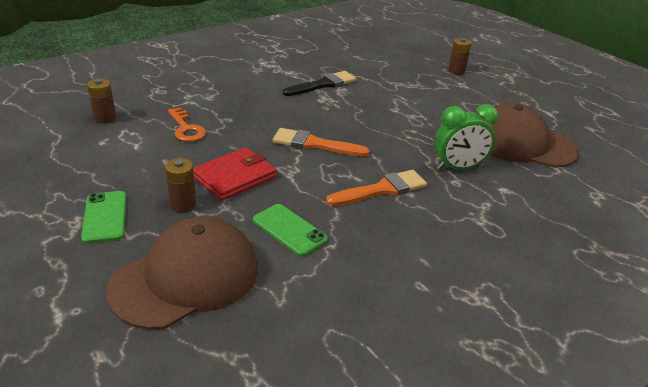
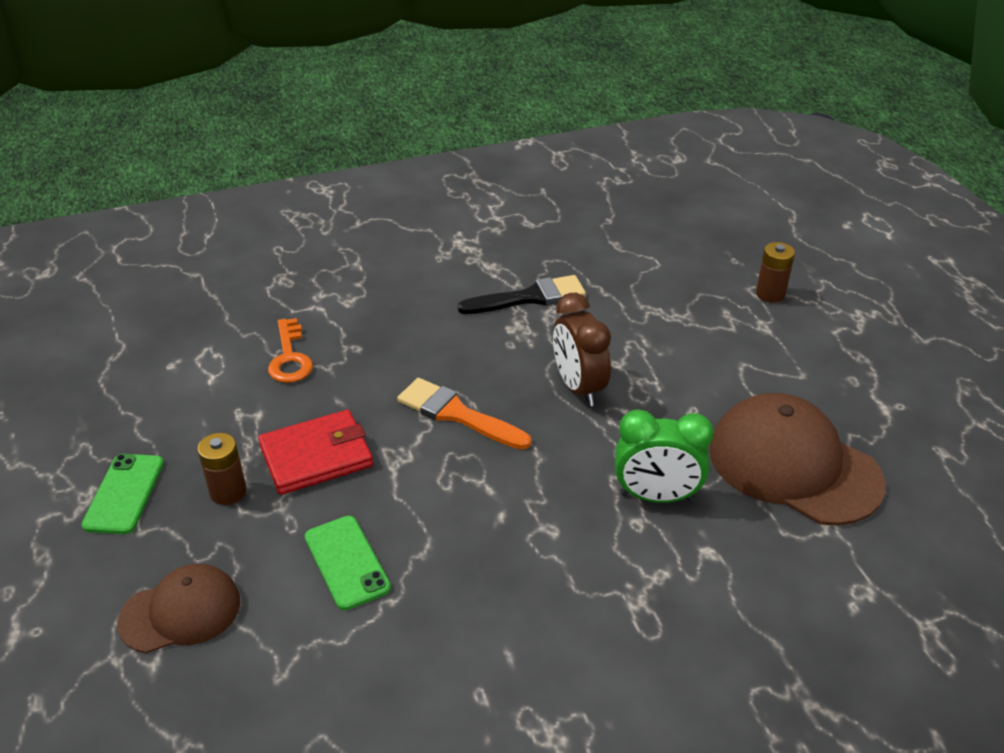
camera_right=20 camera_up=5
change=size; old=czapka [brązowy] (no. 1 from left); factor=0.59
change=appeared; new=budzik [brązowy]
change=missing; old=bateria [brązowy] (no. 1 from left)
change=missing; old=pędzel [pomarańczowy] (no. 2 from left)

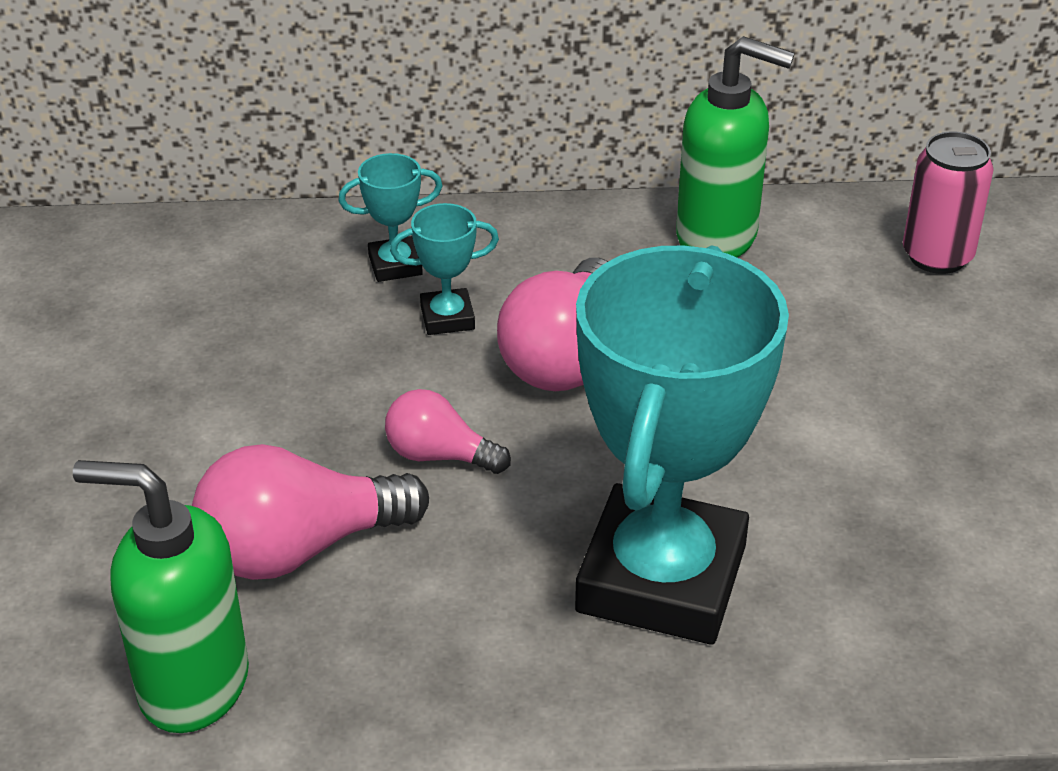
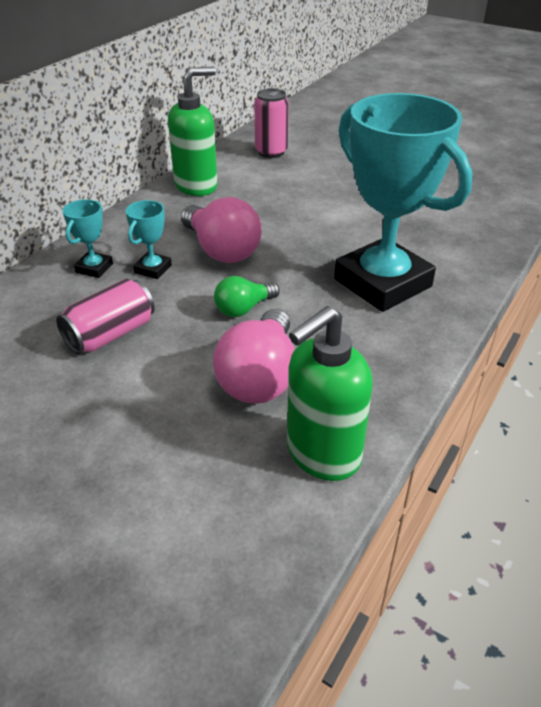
camera_right=-55 camera_up=0
change=appeared; new=puszka [różowy] (no. 1 from left)
change=colour; old=żarówka [różowy] (no. 2 from left); new=żarówka [zielony]

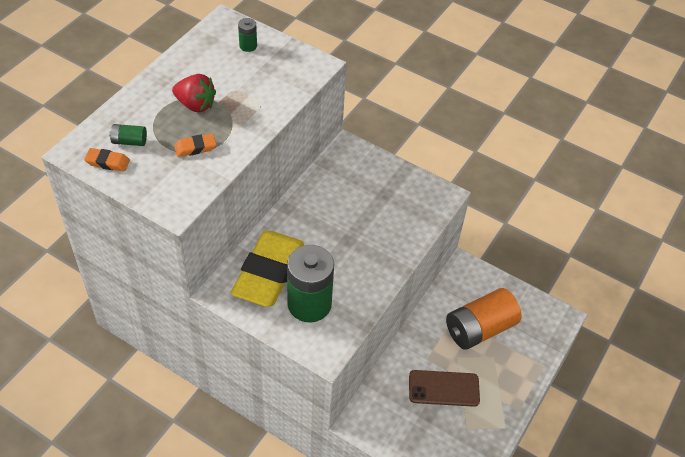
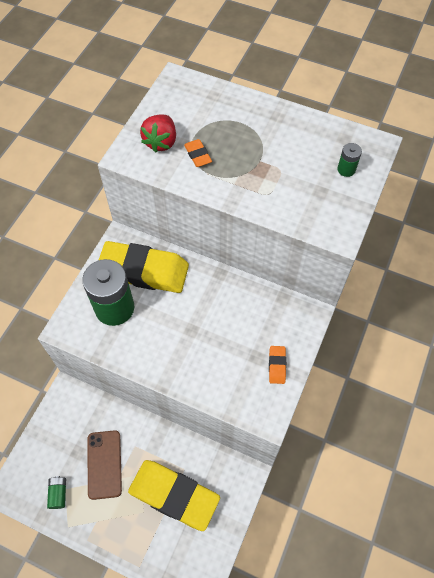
camera_right=85 camera_up=10
change=relocated; old=bateria [zielony] (no. 1 from left)
change=exchanged; old=bateria [pomarańczowy]; new=gumka do mazania [żółty] (no. 2 from left)
change=relocated; old=truskawka [czerwony]
change=relocated; old=gumka do mazania [pomarańczowy] (no. 1 from left in the first image); new=gumka do mazania [pomarańczowy] (no. 2 from left)

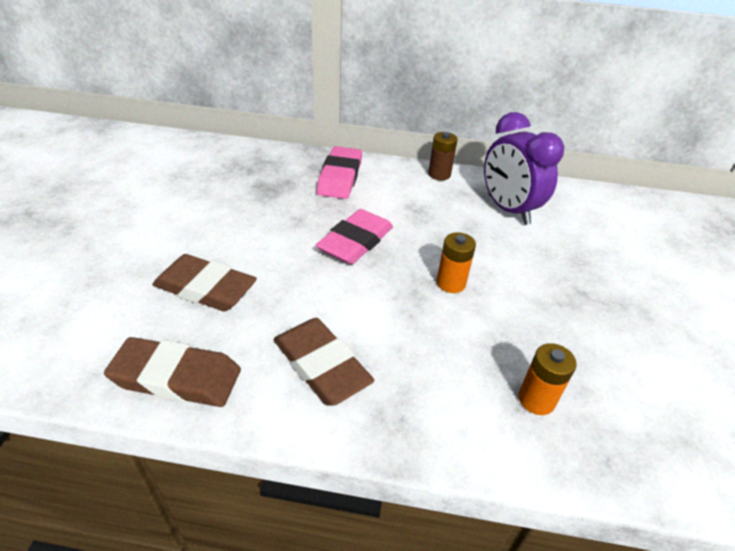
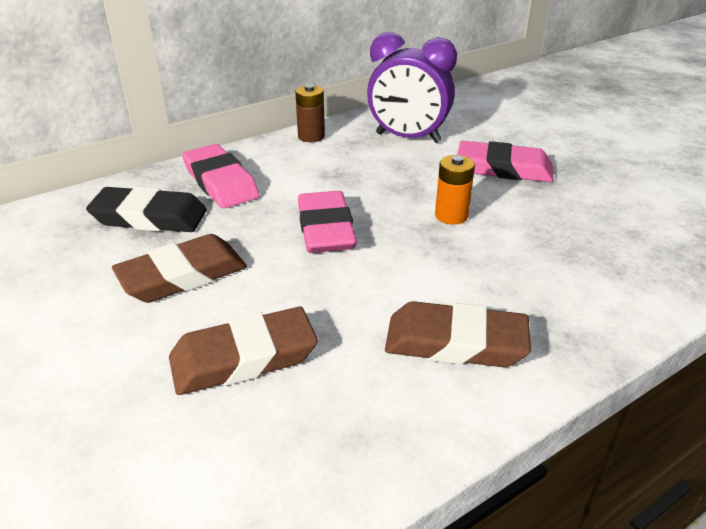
camera_right=-40 camera_up=-5
change=appeared; new=gumka do mazania [czarny]
change=relocated; old=gumka do mazania [brązowy] (no. 1 from left)
change=appeared; new=gumka do mazania [różowy] (no. 3 from left)
change=missing; old=bateria [pomarańczowy] (no. 2 from left)

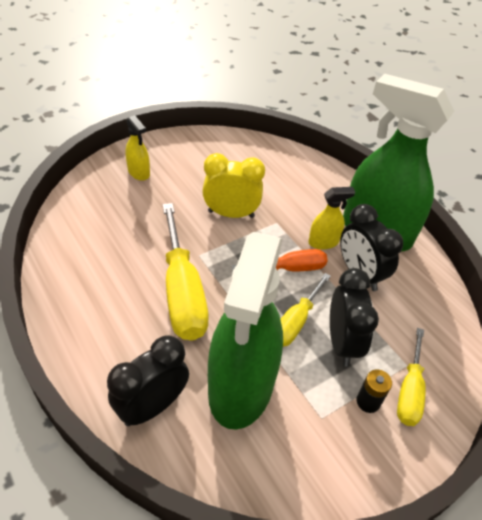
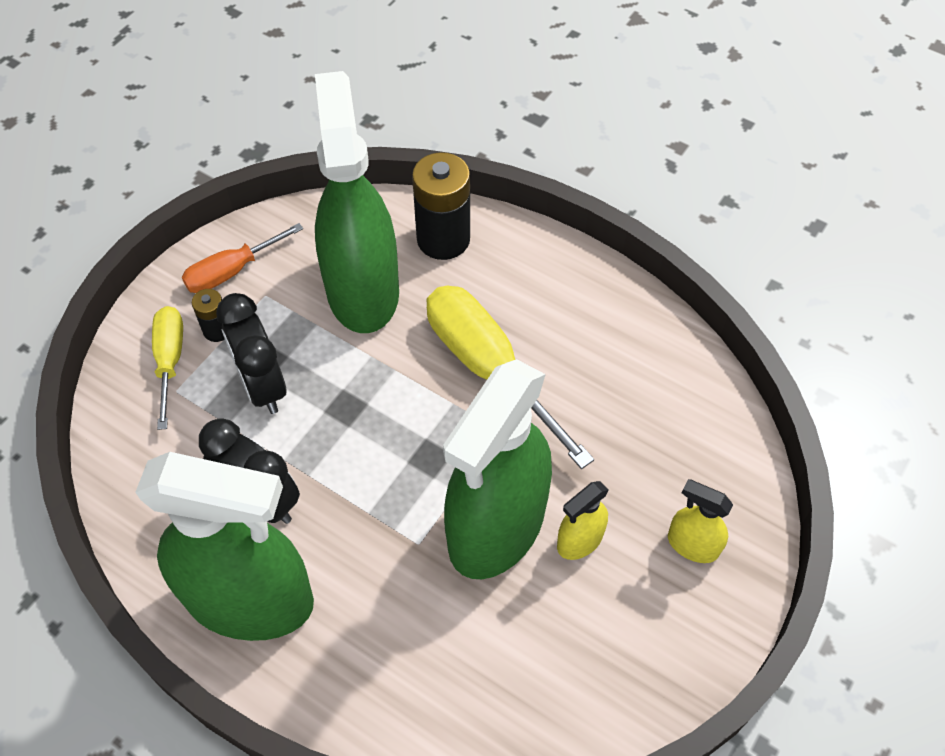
camera_right=160 camera_up=10
change=relocated; old=śrubokręt [pomarańczowy]
change=exchanged; old=budzik [czarny] (no. 1 from left); new=bateria [czarny] (no. 2 from left)
change=exchanged; old=budzik [żółty]; new=spryskiwacz [zielony] (no. 3 from left)
change=relocated; old=spryskiwacz [żółty] (no. 2 from left in the first image); new=spryskiwacz [żółty] (no. 1 from left)
change=missing; old=śrubokręt [żółty] (no. 2 from left)

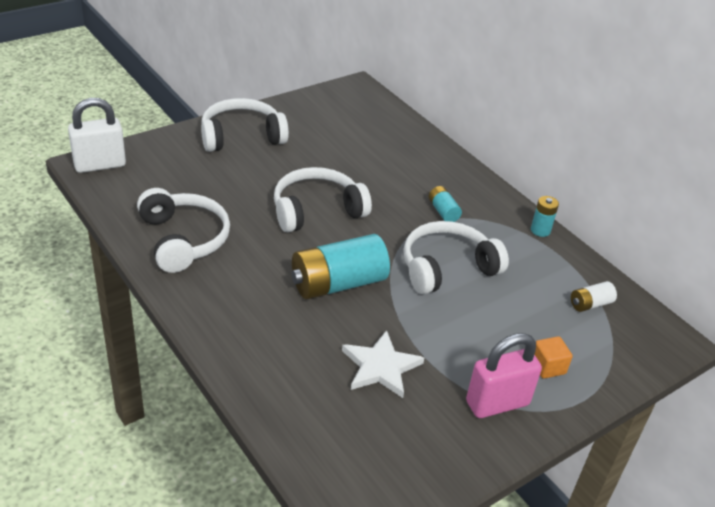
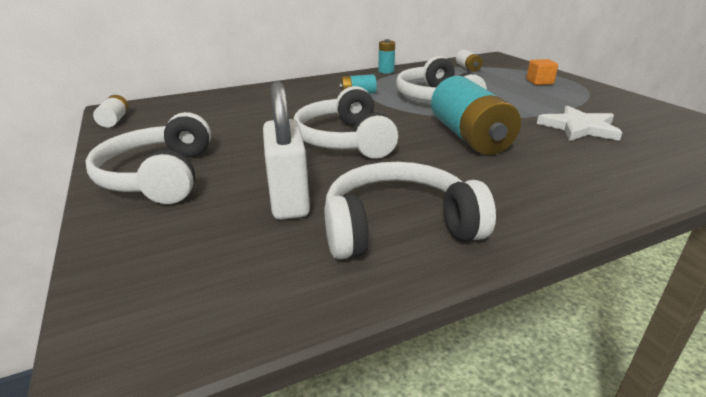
camera_right=-75 camera_up=-10
change=appeared; new=bateria [biały] (no. 1 from left)
change=relocated; old=kłódka [biały]
change=missing; old=kłódka [różowy]

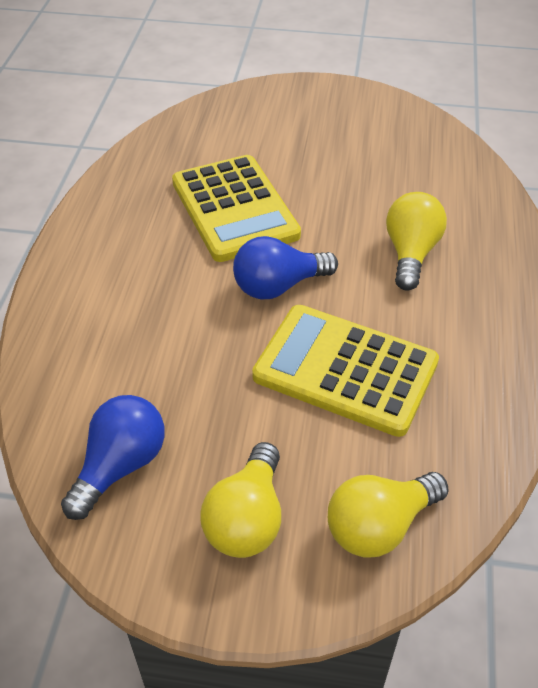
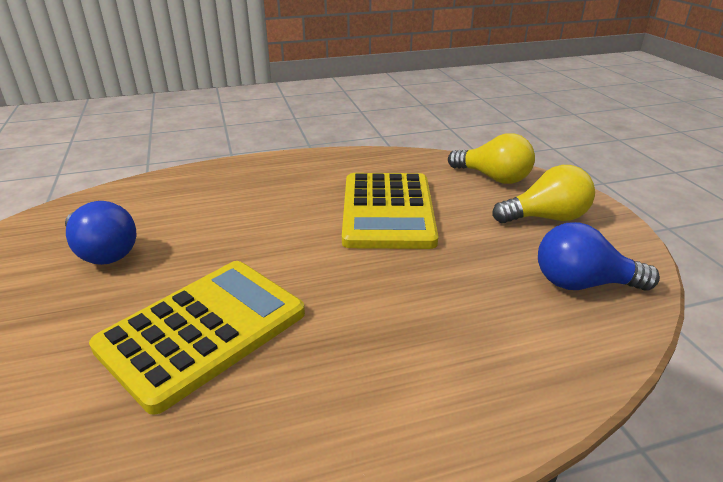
camera_right=-115 camera_up=-15
change=relocated; old=żarówka [niebieski] (no. 2 from left in the first image); new=żarówka [niebieski] (no. 1 from left)
change=missing; old=żarówka [żółty] (no. 3 from left)

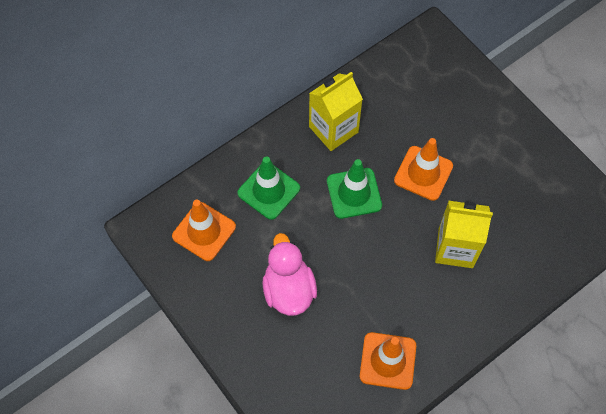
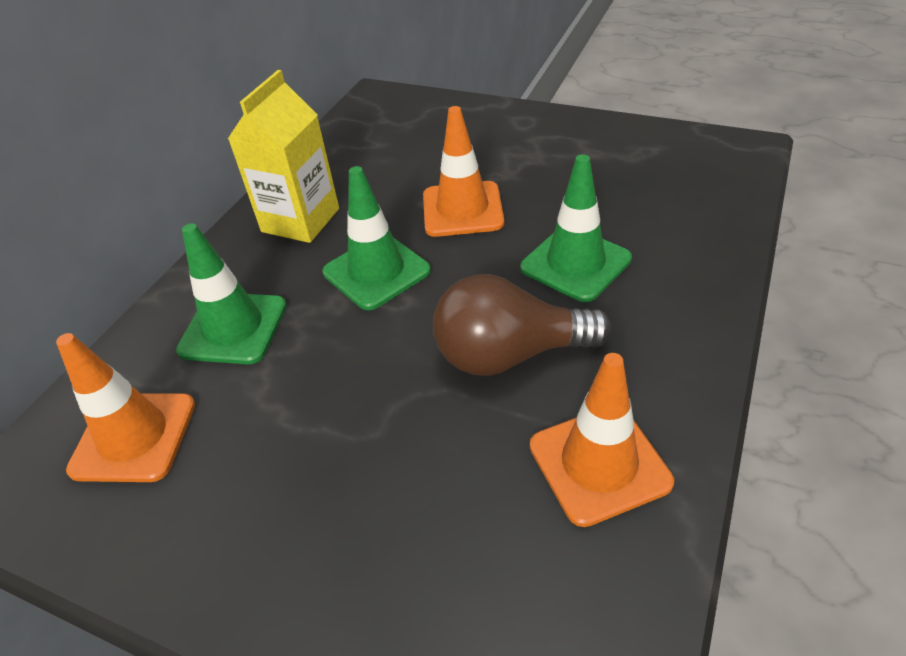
camera_right=-25 camera_up=-20
change=appeared; new=żarówka [brązowy]
change=exchanged; old=karton mleka [żółty] (no. 2 from left); new=pachołek [zielony] (no. 3 from left)
change=missing; old=kaczka [różowy]

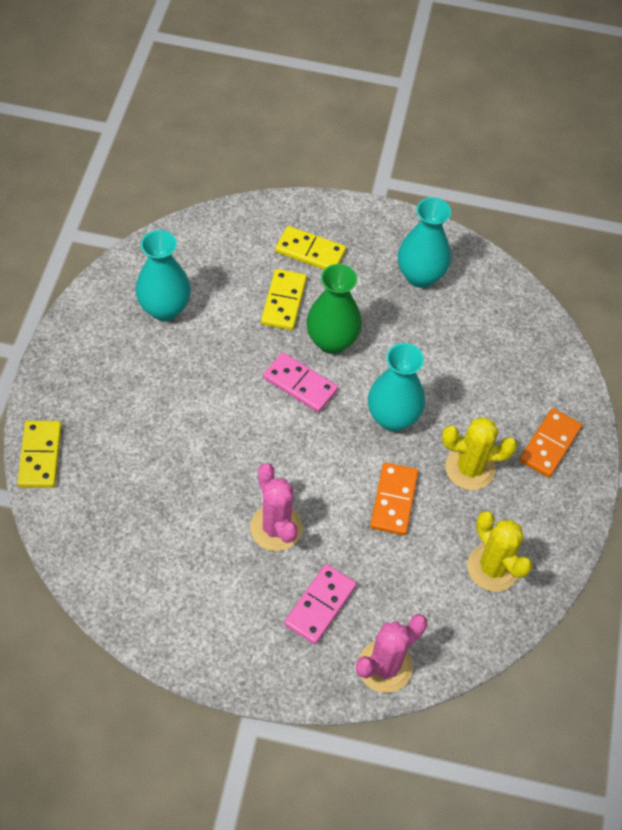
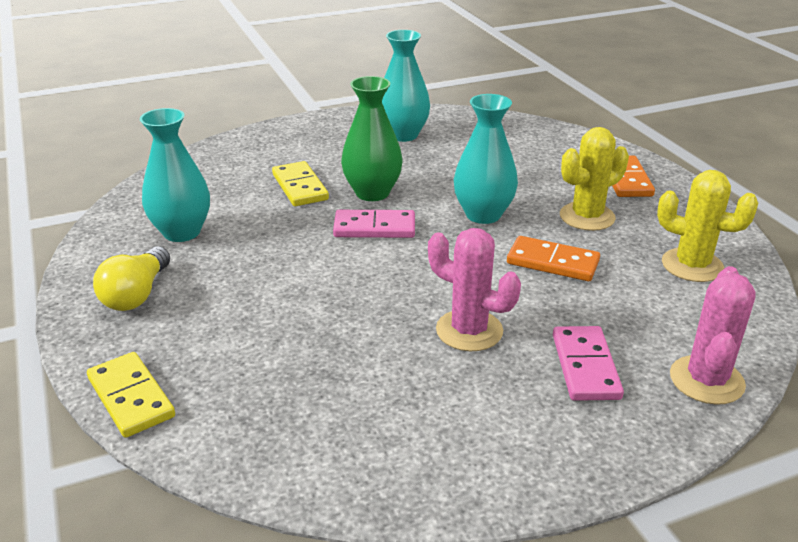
camera_right=-30 camera_up=-25
change=appeared; new=żarówka [żółty]
change=spun; old=kostka domina [pomarańczowy] (no. 1 from left); degrees=-45
change=missing; old=kostka domina [żółty] (no. 3 from left)

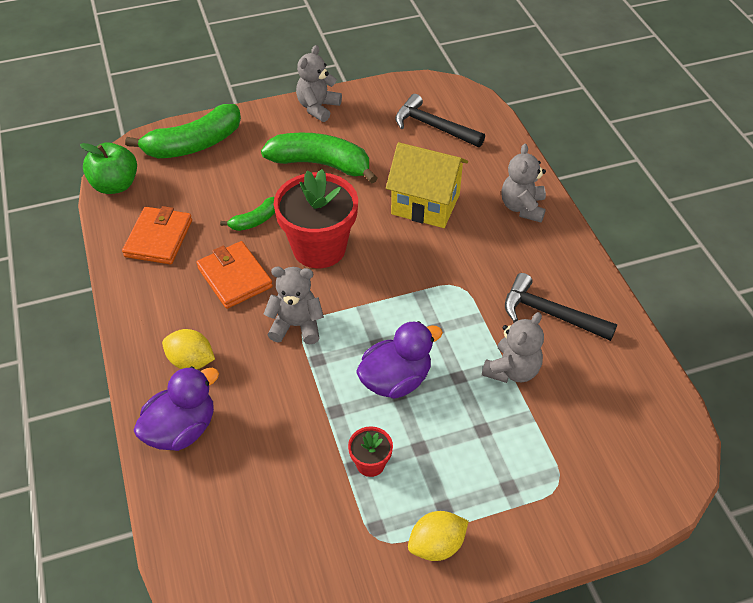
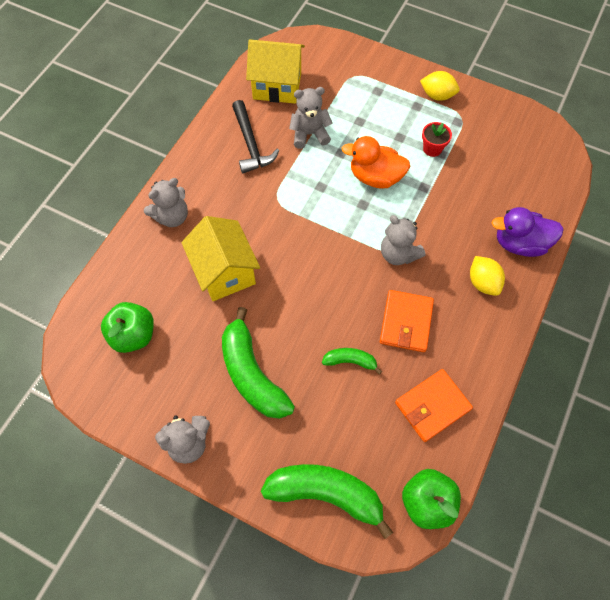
camera_right=-135 camera_up=15
change=exchanged; old=młotek [czarny] (no. 1 from left); new=jabłko [zielony] (no. 1 from left)
change=appeared; new=domek [żółty] (no. 2 from left)
change=colour; old=kaczka [fioletowy] (no. 2 from left); new=kaczka [pomarańczowy]
change=missing; old=doniczka [czerwony] (no. 1 from left)

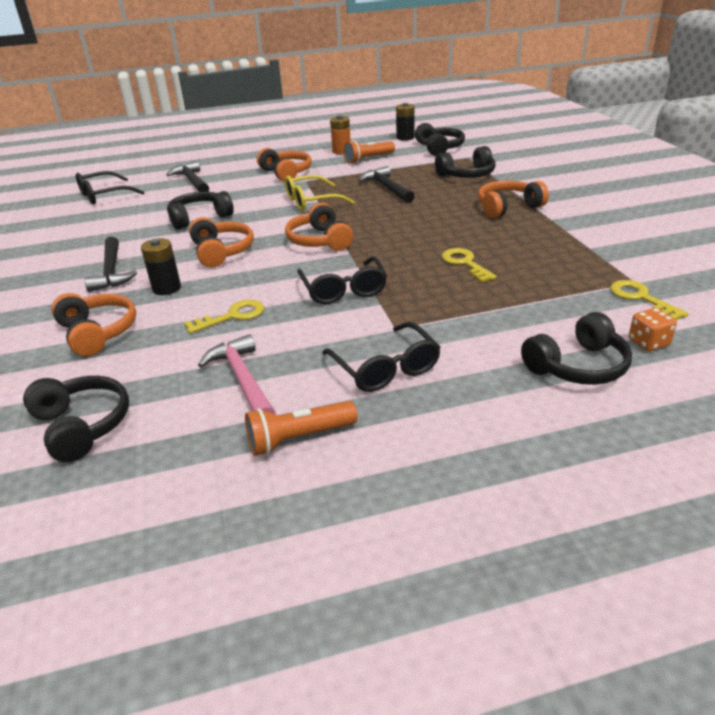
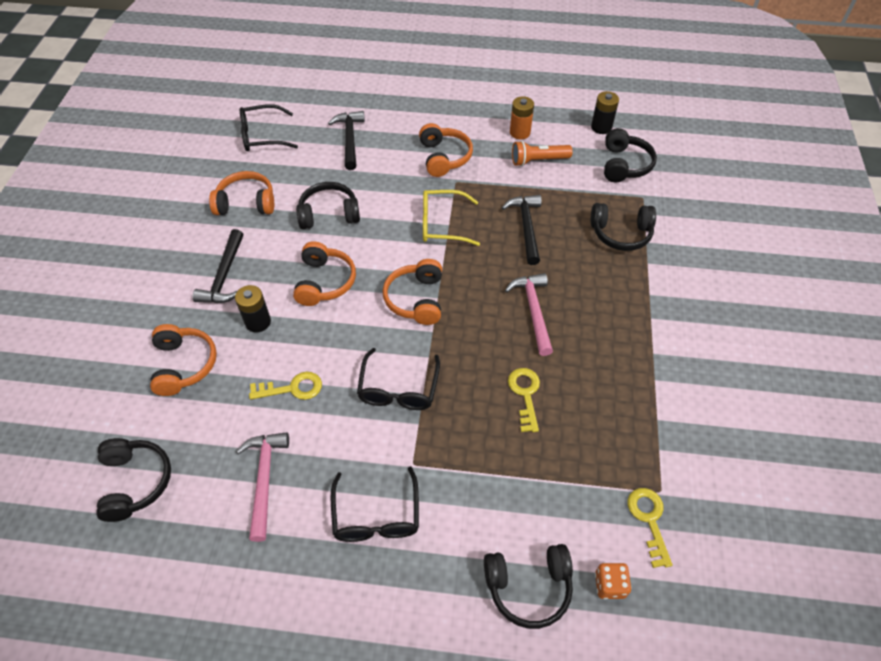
camera_right=20 camera_up=20
change=relocated; old=słuchawki [pomarańczowy] (no. 5 from left in the first image); new=słuchawki [pomarańczowy] (no. 2 from left)
change=appeared; new=młotek [różowy] (no. 2 from left)
change=missing; old=latarka [pomarańczowy] (no. 1 from left)

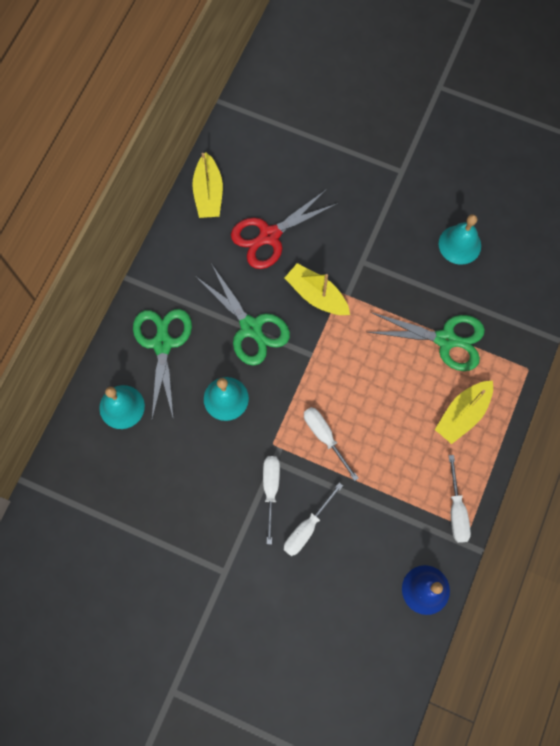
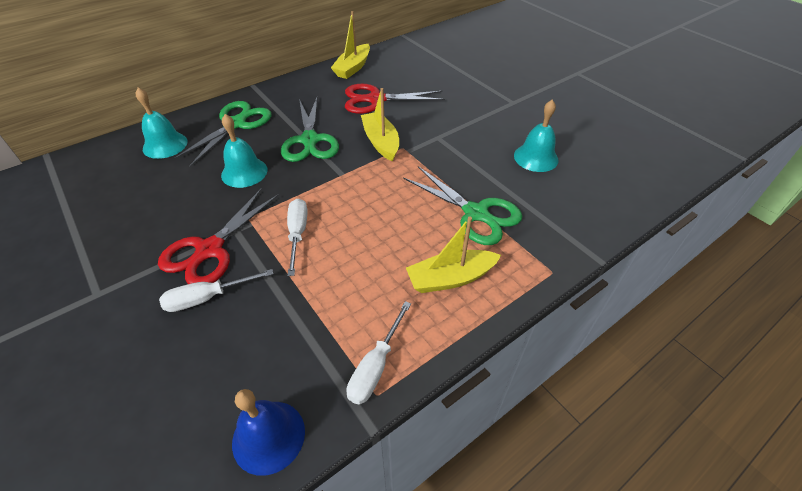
camera_right=30 camera_up=-25
change=exchanged; old=śrubokręt [biały] (no. 1 from left); new=nożyczki [czerwony] (no. 1 from left)

